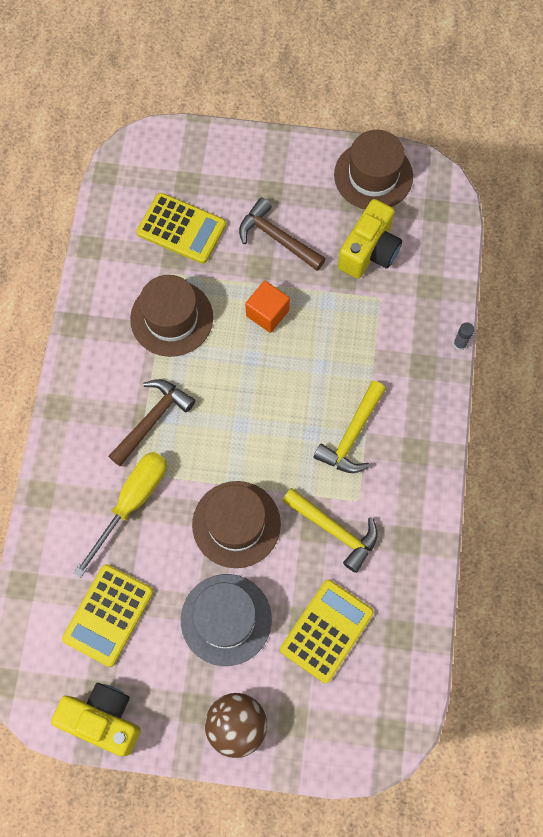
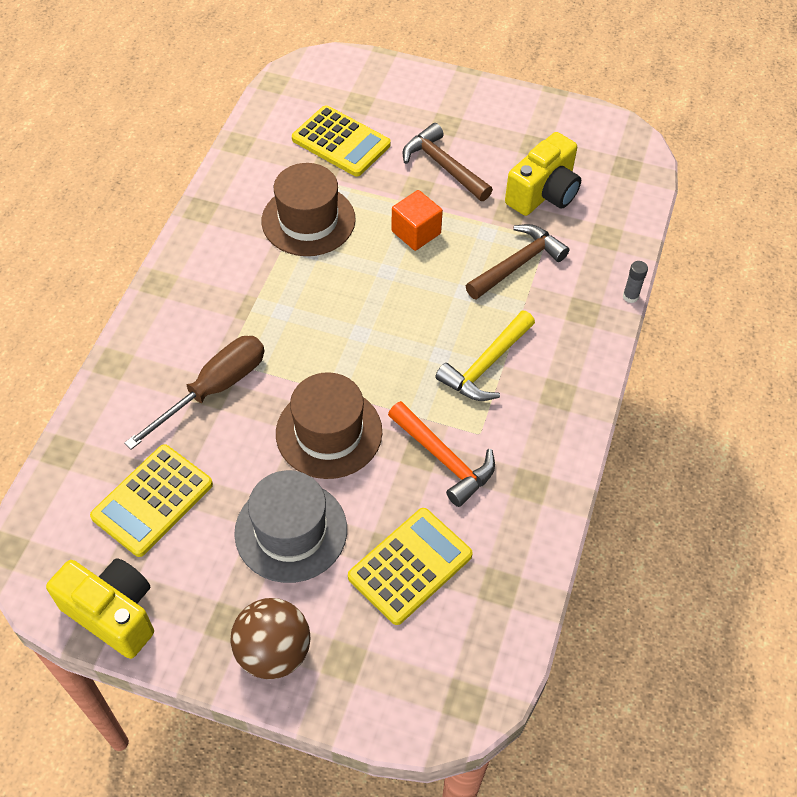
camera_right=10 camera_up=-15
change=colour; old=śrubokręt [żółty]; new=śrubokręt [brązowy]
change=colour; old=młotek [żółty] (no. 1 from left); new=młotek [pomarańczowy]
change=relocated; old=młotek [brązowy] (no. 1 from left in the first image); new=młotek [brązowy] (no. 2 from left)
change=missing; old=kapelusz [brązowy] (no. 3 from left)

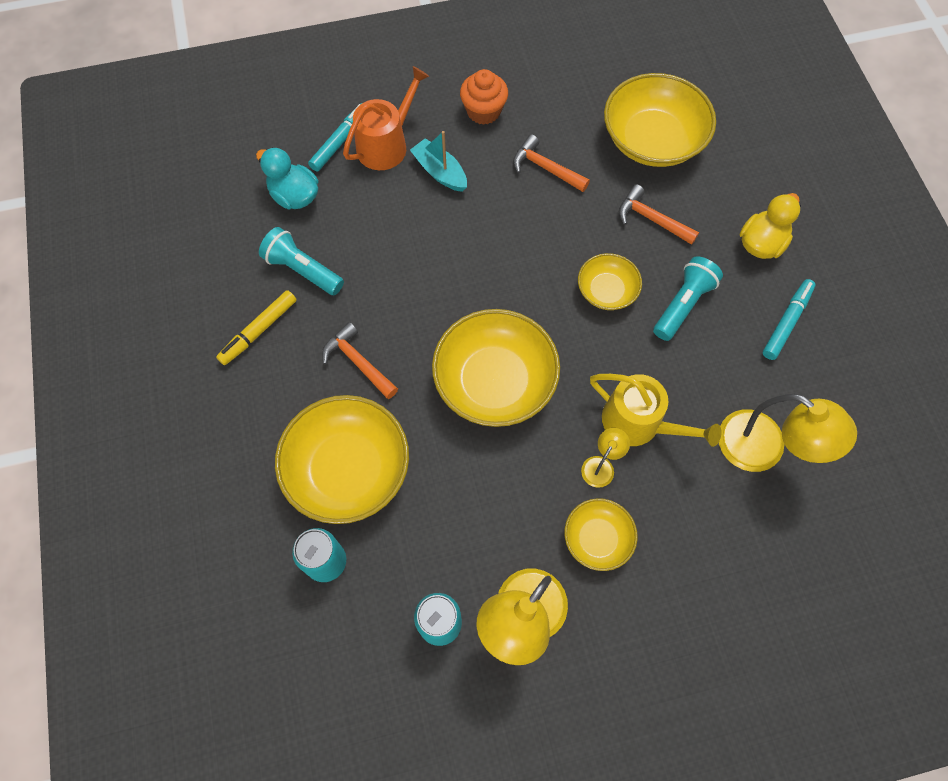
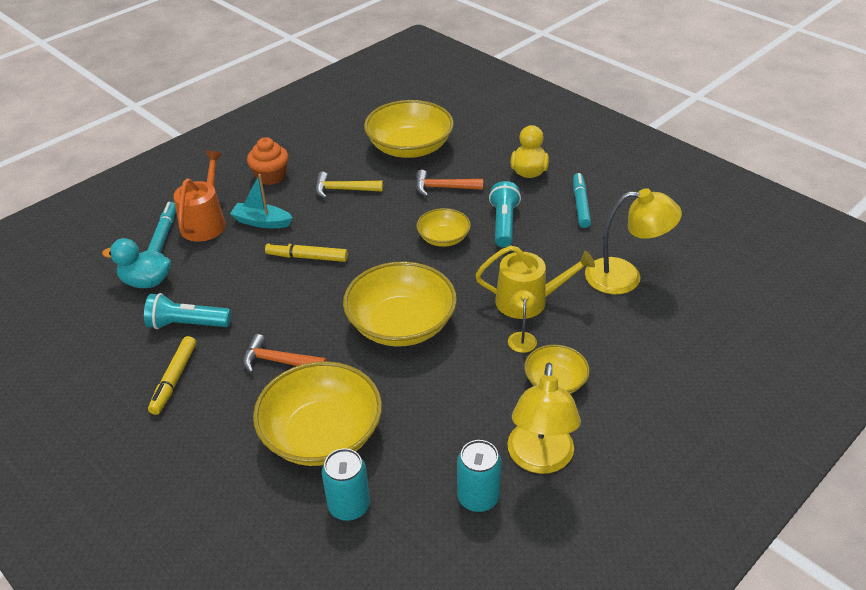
camera_right=-30 camera_up=-25
change=appeared; new=flamaster [żółty] (no. 2 from left)
change=colour; old=młotek [pomarańczowy] (no. 2 from left); new=młotek [żółty]

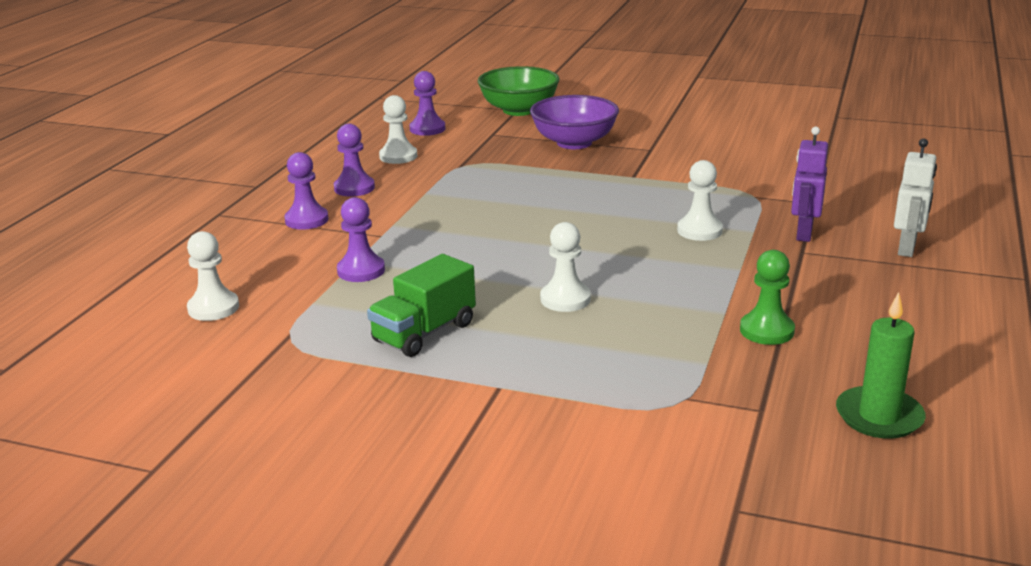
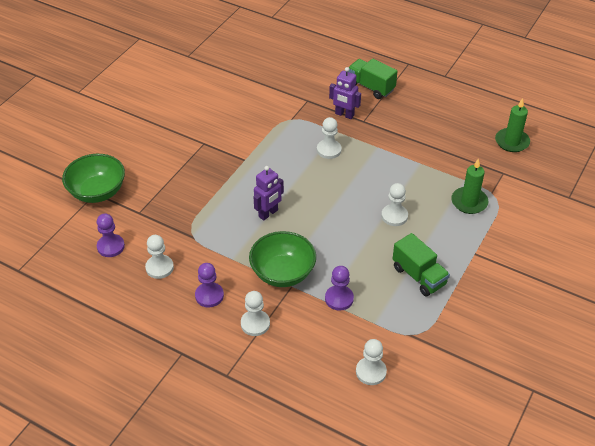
camera_right=-80 camera_up=20
change=colour; old=pionek [fioletowy] (no. 1 from left); new=pionek [biały] (no. 2 from left)
change=appeared; new=miska [zielony] (no. 2 from left)
change=appeared; new=robot [fioletowy] (no. 1 from left)
change=exchanged; old=robot [biały]; new=ciężarówka [zielony] (no. 1 from left)
change=appeared; new=świeca [zielony] (no. 1 from left)
change=missing; old=miska [fioletowy]
change=missing; old=pionek [zielony]

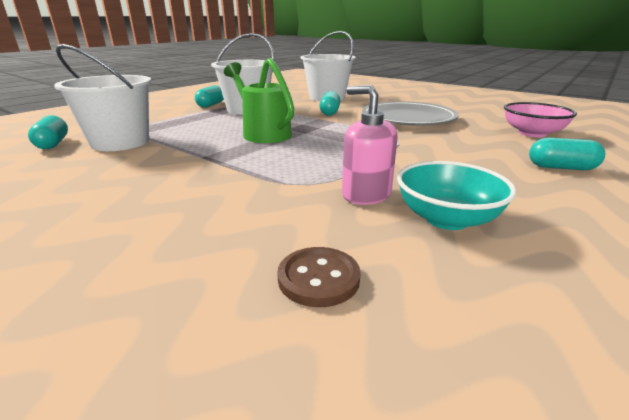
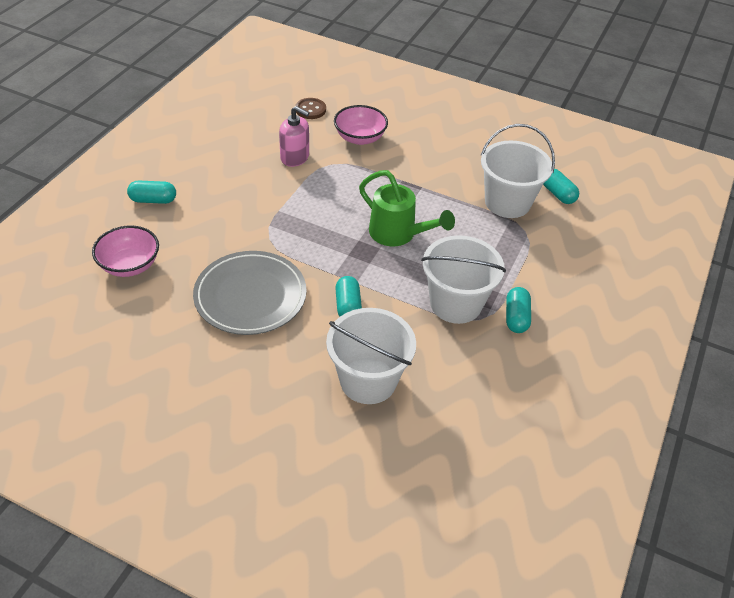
camera_right=165 camera_up=20
change=appeared; new=miska [różowy] (no. 2 from left)
change=missing; old=miska [turkusowy]

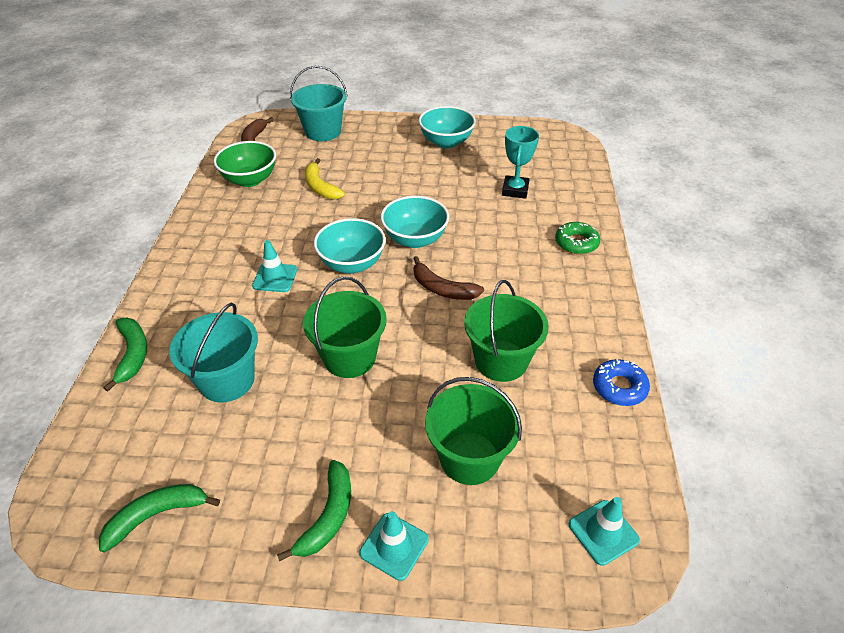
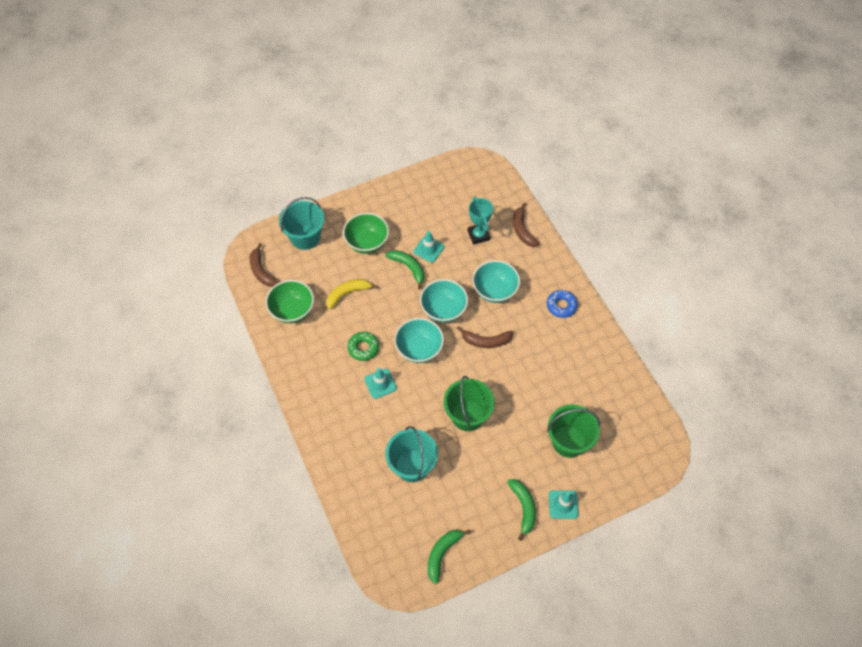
camera_right=-30 camera_up=15
change=spun; old=banan [żółty]; degrees=120
change=appeared; new=miska [zielony] (no. 2 from left)
change=relocated; old=donut [zielony]
change=relocated; old=banan [zielony] (no. 1 from left)
change=relocated; old=pachołek [turkusowy] (no. 3 from left in the first image); new=pachołek [turkusowy] (no. 2 from left)
change=relocated; old=miska [turkusowy] (no. 3 from left)
change=appeared; new=banan [brązowy] (no. 3 from left)
change=relocated; old=donut [niebieski]
change=missing; old=wiadro [zielony] (no. 3 from left)

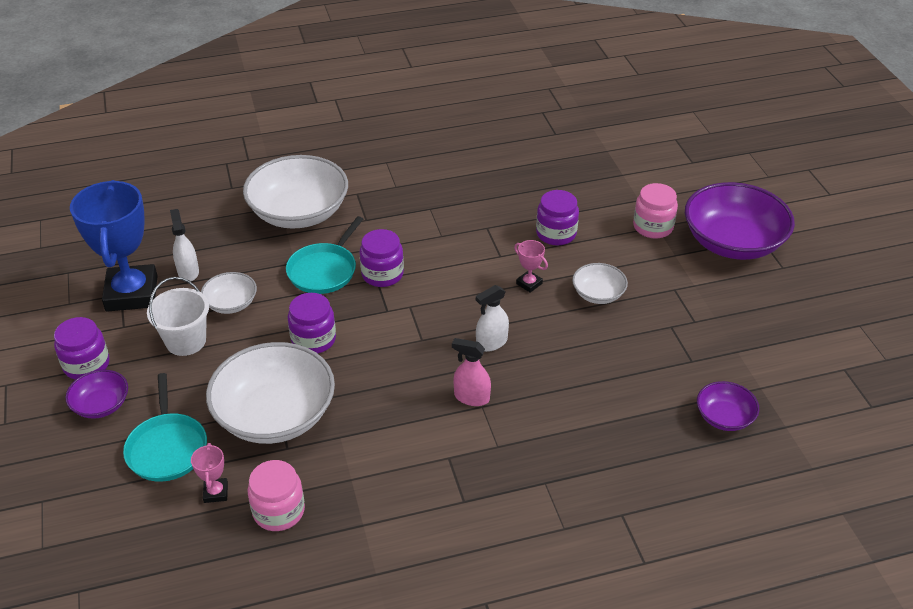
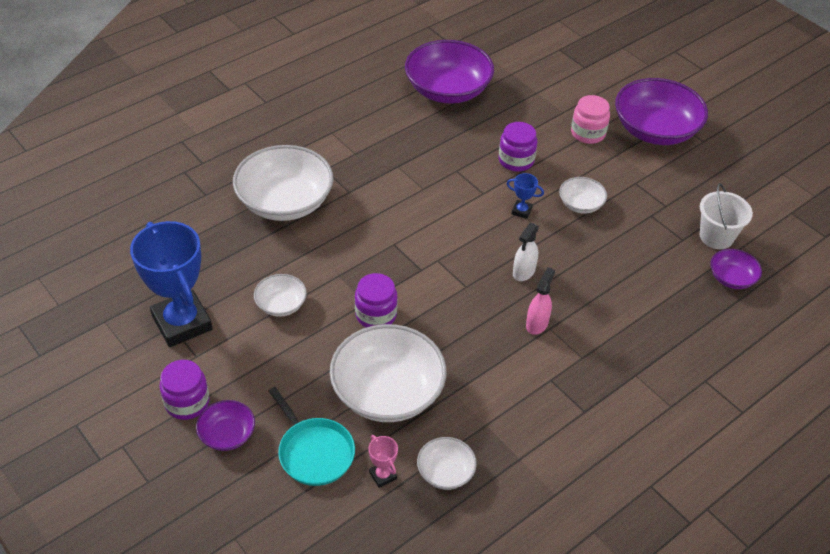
camera_right=-25 camera_up=5
change=appeared; new=miska [fioletowy] (no. 2 from left)
change=exchanged; old=słoik [różowy] (no. 1 from left); new=miska [biały] (no. 4 from left)
change=colour; old=puchar [różowy] (no. 2 from left); new=puchar [niebieski] (no. 2 from left)
change=spun; old=spryskiwacz [różowy]; degrees=120
change=relocated; old=wiadro [biały]
change=missing; old=spryskiwacz [biały] (no. 1 from left)
change=missing; old=patelnia [turkusowy] (no. 2 from left)
change=missing; old=słoik [fioletowy] (no. 3 from left)

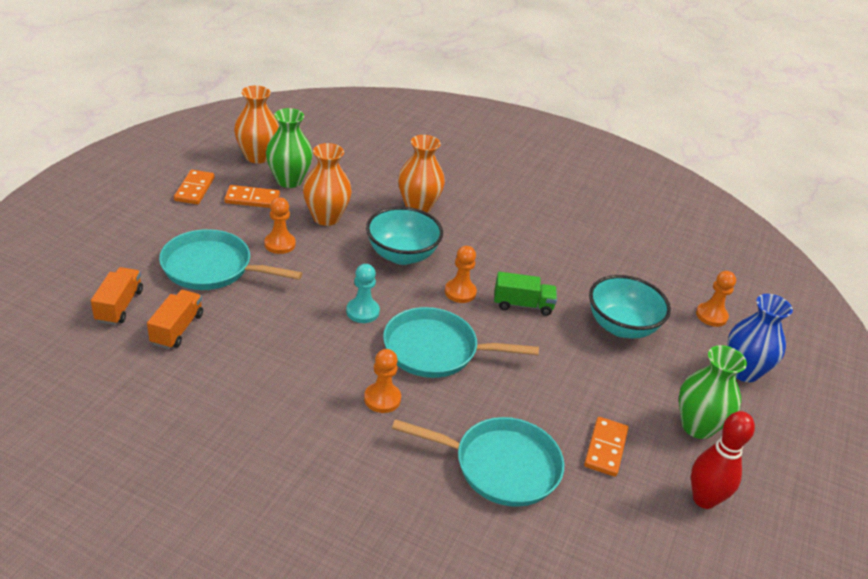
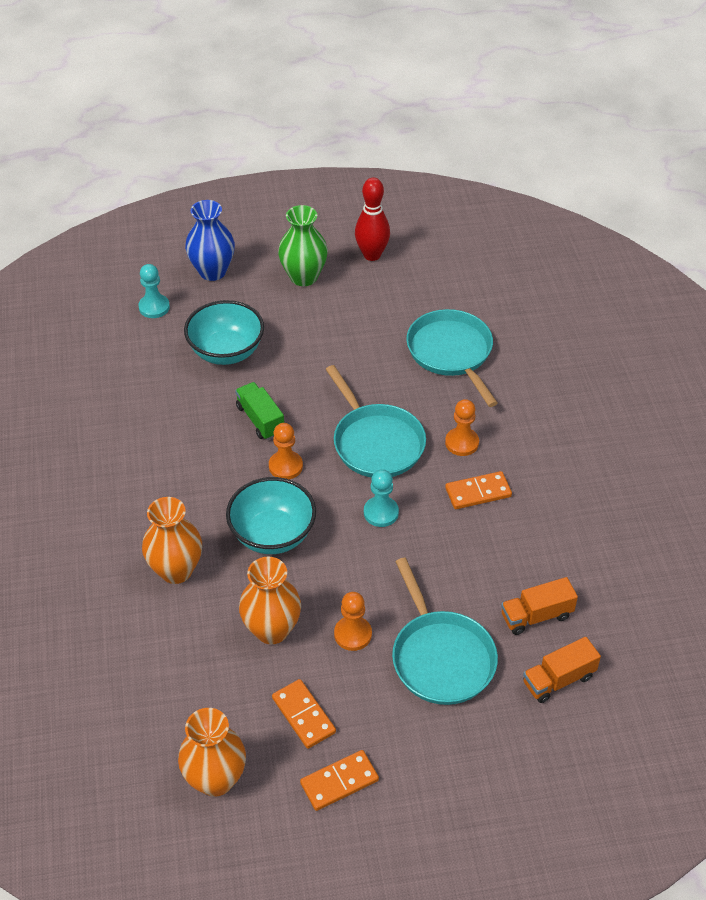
camera_right=-120 camera_up=10
change=colour; old=pionek [pomarańczowy] (no. 4 from left); new=pionek [turkusowy] (no. 1 from left)
change=relocated; old=kostka domina [pomarańczowy] (no. 3 from left)
change=missing; old=wazon [zielony] (no. 1 from left)

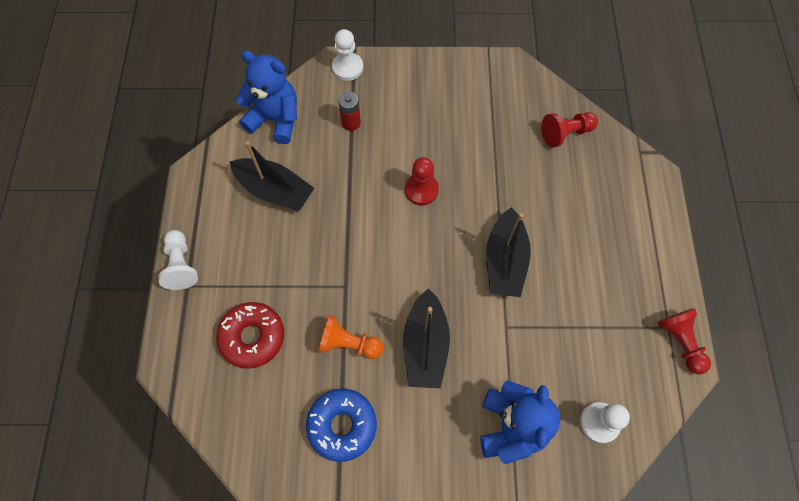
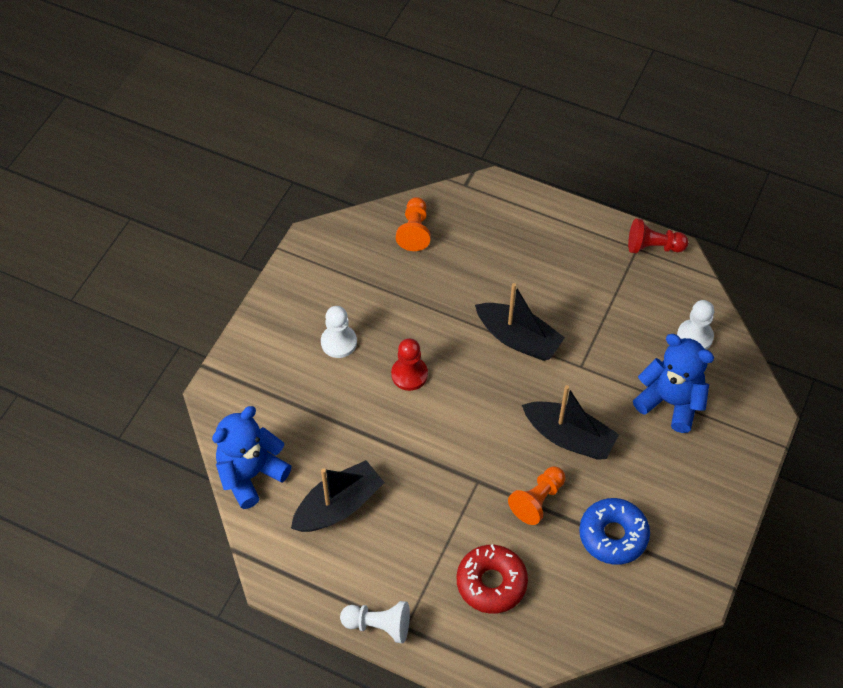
camera_right=-65 camera_up=-10
change=relocated; old=pionek [biały] (no. 2 from left in the first image); new=pionek [biały] (no. 1 from left)
change=colour; old=pionek [czerwony] (no. 2 from left); new=pionek [pomarańczowy] (no. 1 from left)
change=missing; old=bateria [czerwony]

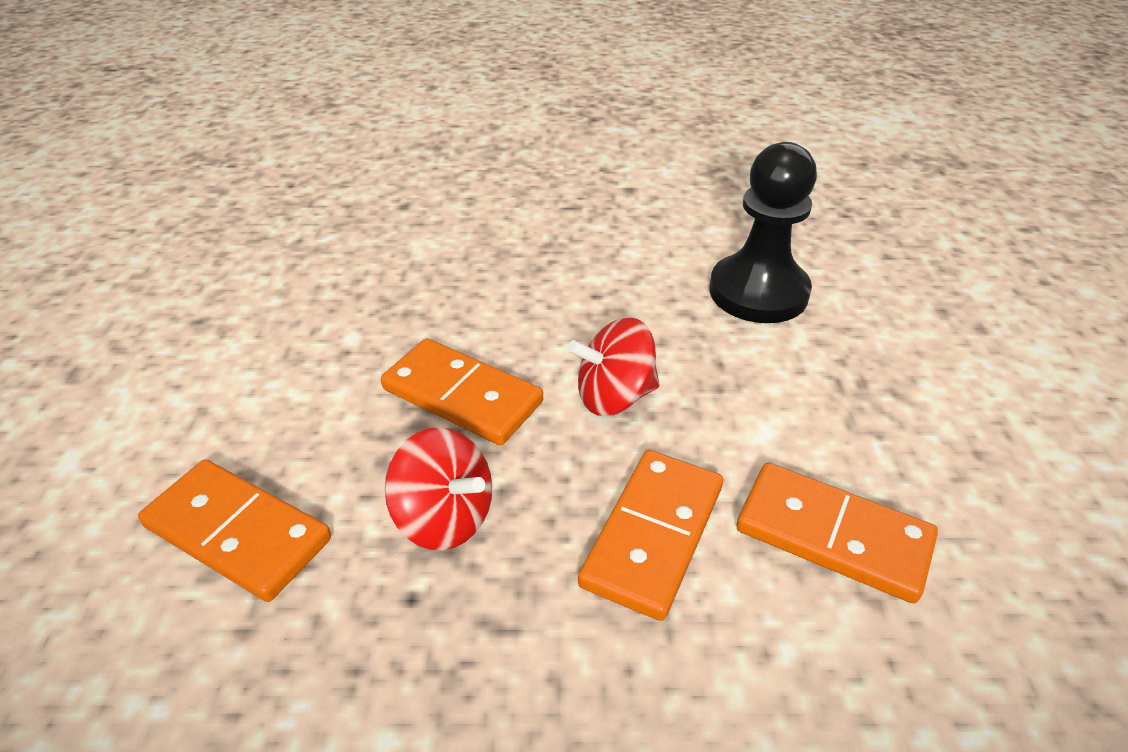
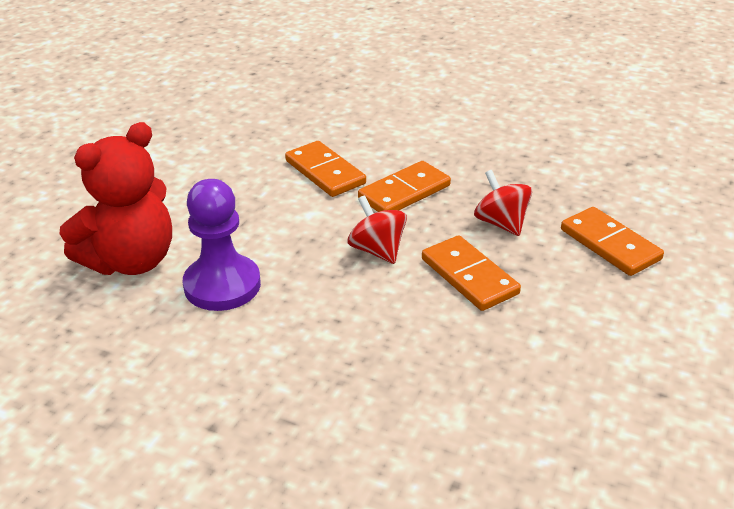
camera_right=-155 camera_up=-5
change=appeared; new=miś [czerwony]
change=colour; old=pionek [czarny]; new=pionek [fioletowy]
change=spun; old=bączek [czerwony] (no. 2 from left in the first image); degrees=-135

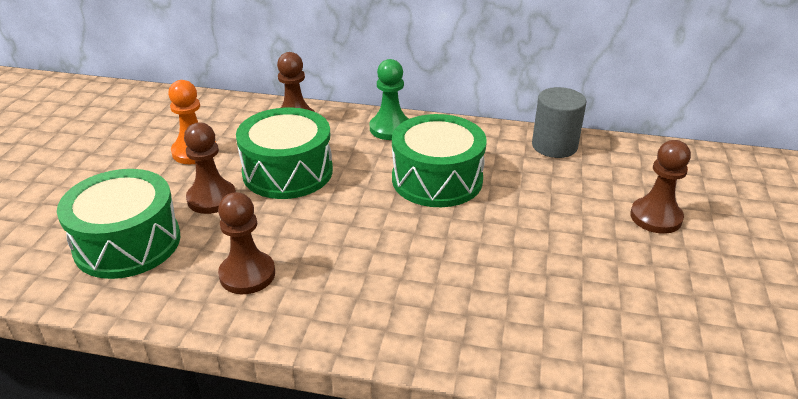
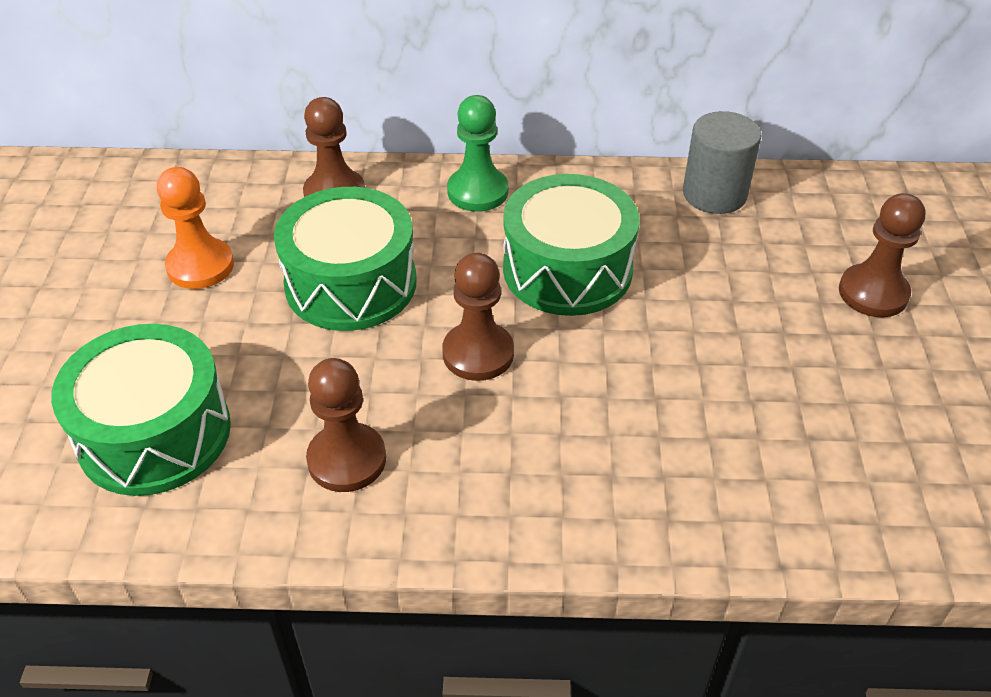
camera_right=-10 camera_up=10
change=relocated; old=pionek [brązowy] (no. 1 from left in the first image); new=pionek [brązowy] (no. 3 from left)

